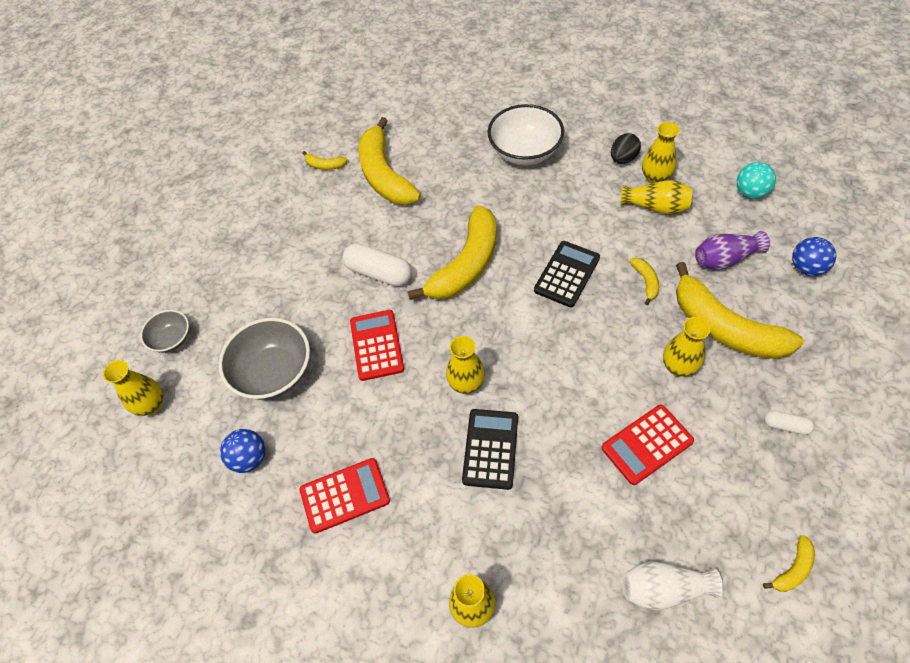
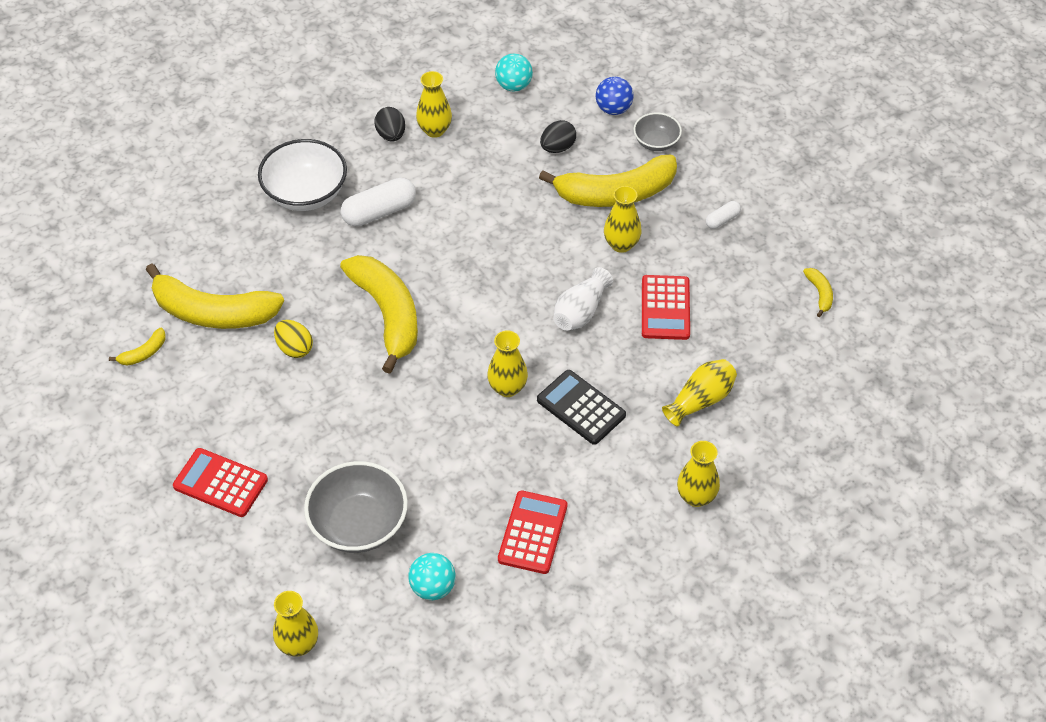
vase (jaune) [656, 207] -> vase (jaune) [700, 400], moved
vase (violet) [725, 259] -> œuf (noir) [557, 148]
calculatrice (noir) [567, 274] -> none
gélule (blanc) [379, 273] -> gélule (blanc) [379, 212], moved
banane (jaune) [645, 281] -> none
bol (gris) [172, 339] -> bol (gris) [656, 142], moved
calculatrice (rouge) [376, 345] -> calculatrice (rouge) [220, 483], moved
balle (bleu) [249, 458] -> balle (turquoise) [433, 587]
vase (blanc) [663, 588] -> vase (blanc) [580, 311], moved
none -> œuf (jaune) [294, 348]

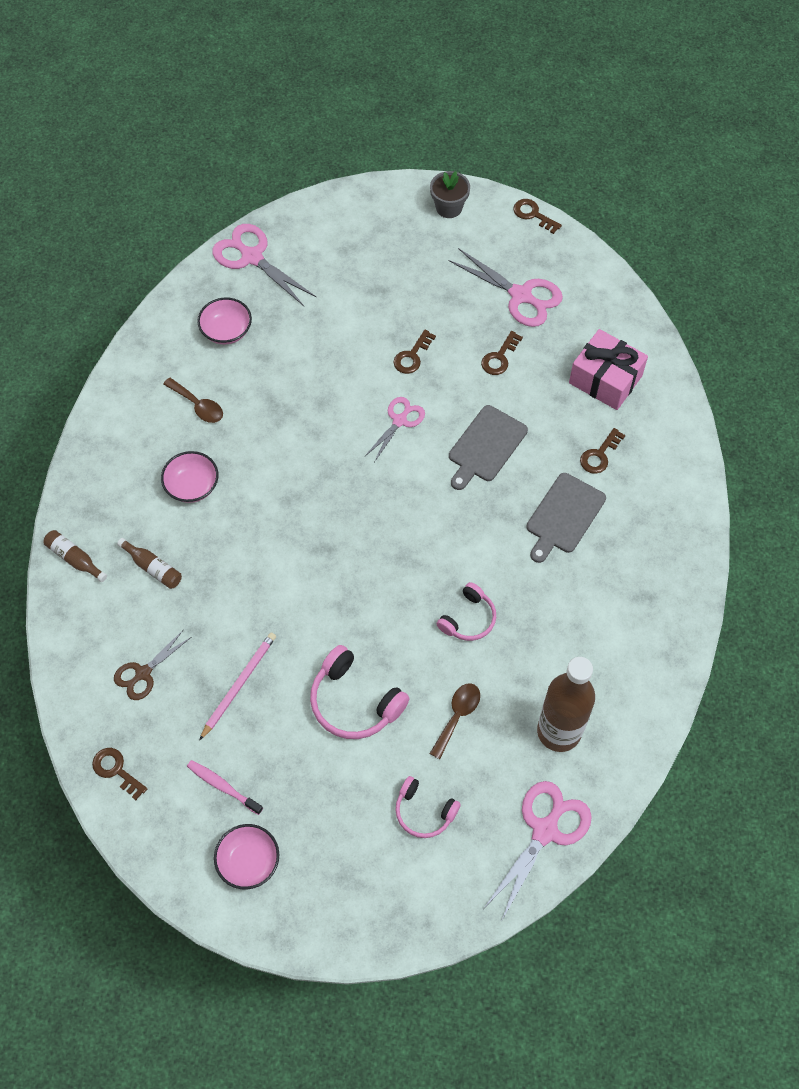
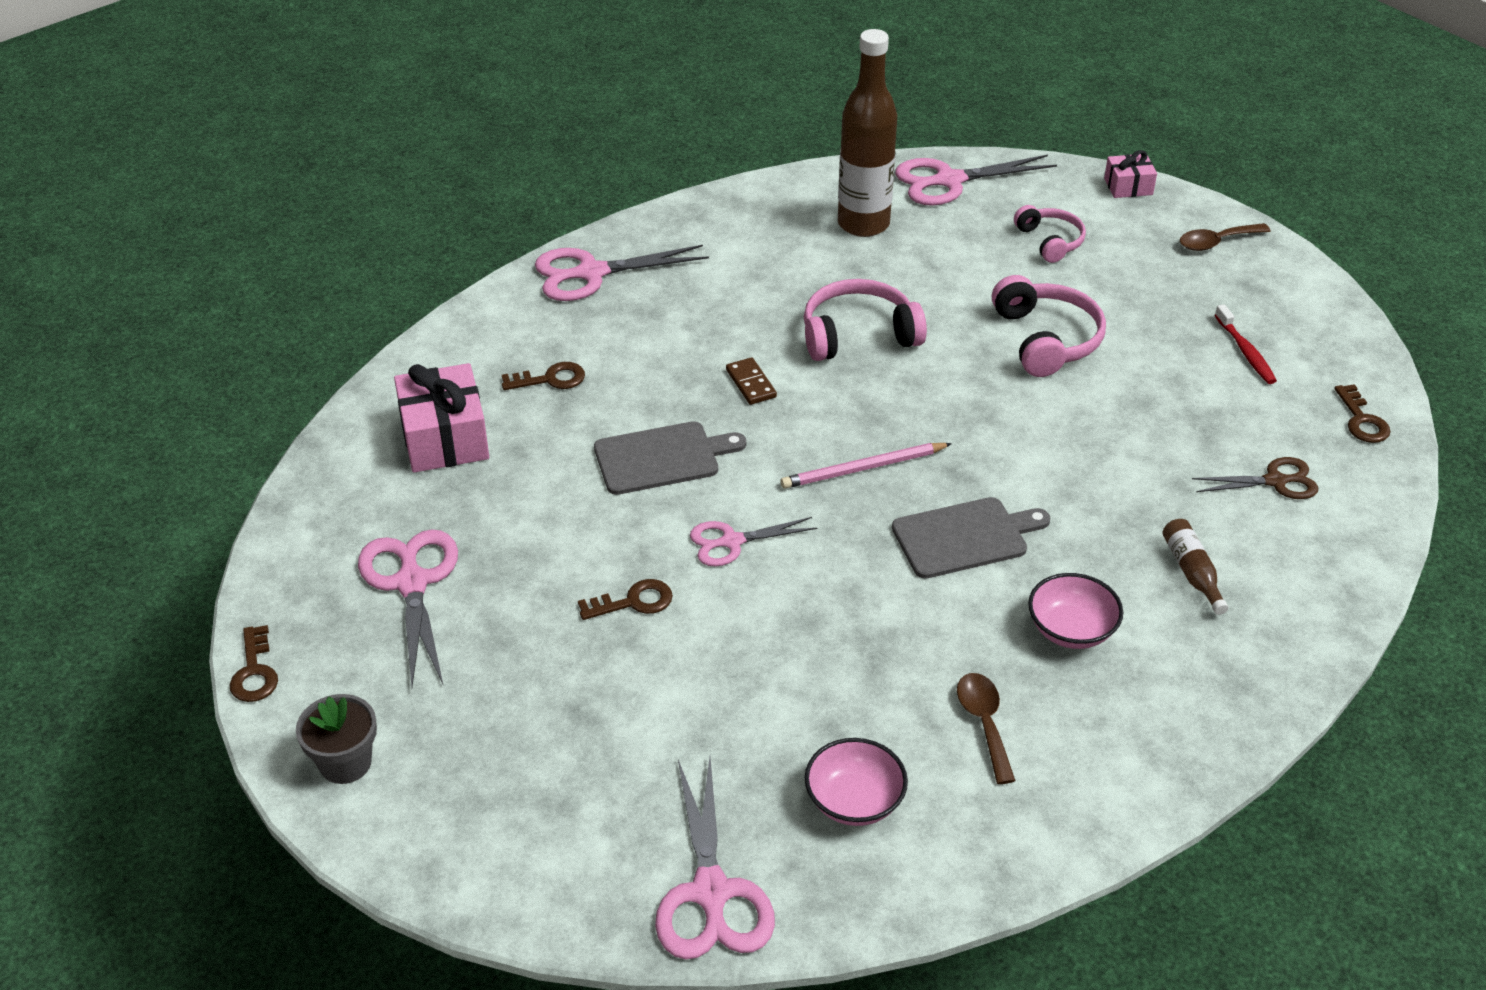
clé (marron) [499, 357] -> none
planche à découper (gris) [564, 516] -> planche à découper (gris) [964, 537], moved
bouteille (marron) [74, 558] -> none
casque audio (rose) [468, 618] -> casque audio (rose) [858, 335], x1.57
crayon (rose) [239, 685] -> crayon (rose) [863, 468], moved
cuillère (marron) [457, 716] -> cuillère (marron) [1216, 242], moved
brosse à dents (rose) [223, 786] -> brosse à dents (rouge) [1245, 352]
bol (rose) [248, 861] -> none
none -> cadeau (rose) [1128, 186]
none -> ciseaux (rose) [591, 273]
none -> domino (marron) [751, 383]

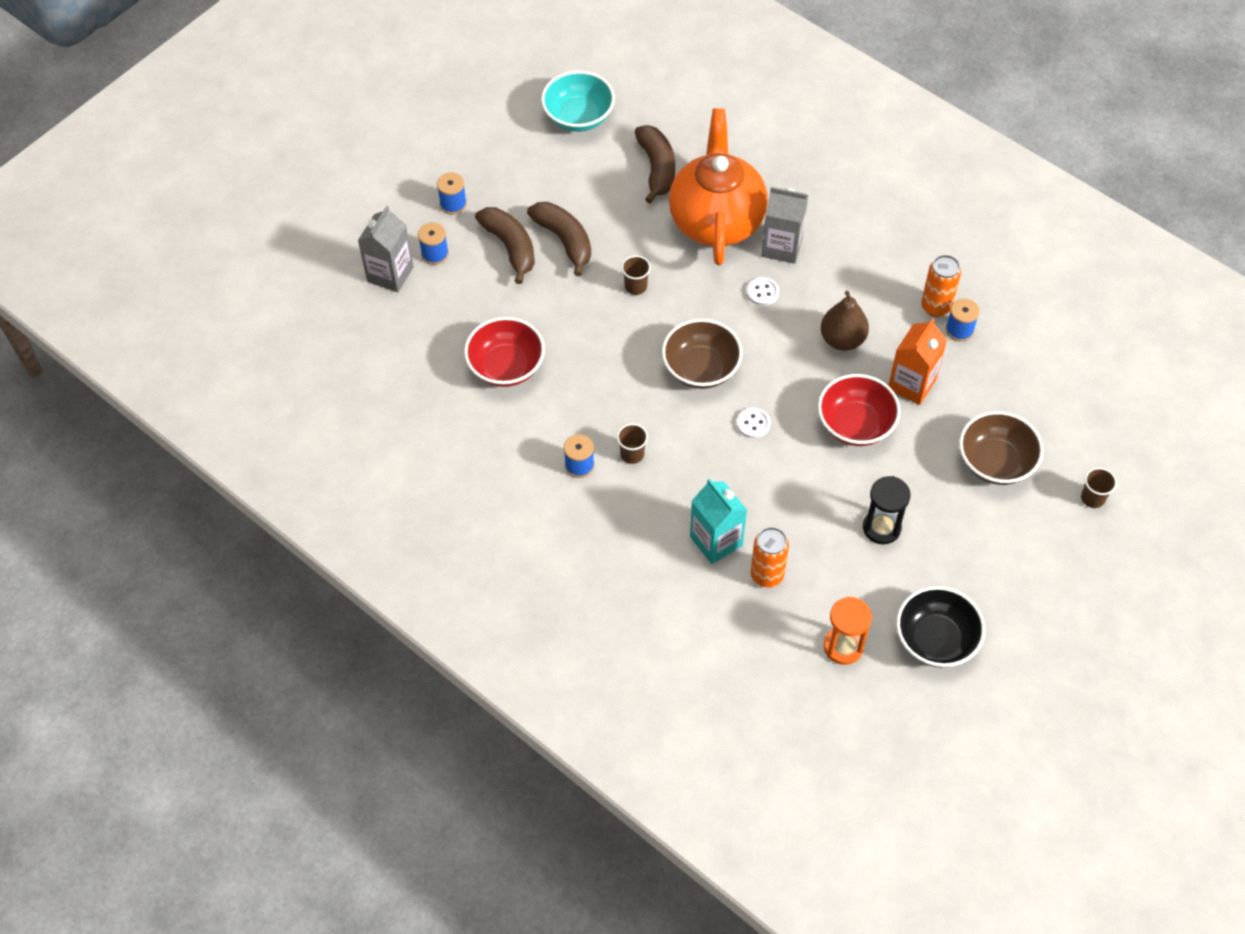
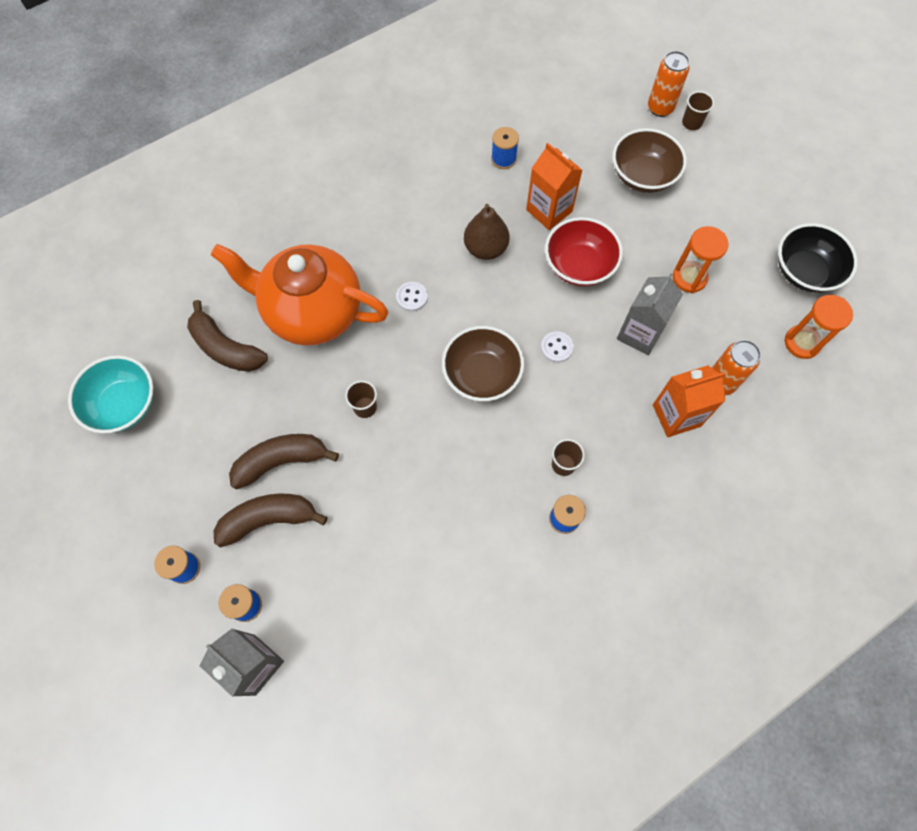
banane (marron) [656, 168] -> banane (marron) [226, 348], 150 degrees counterclockwise
brique de lait (gris) [782, 247] -> brique de lait (gris) [640, 333], moved
canette (orange) [935, 307] -> canette (orange) [660, 108], moved
bol (rouge) [506, 366] -> none
sablier (noir) [881, 528] -> sablier (orange) [689, 278]
brique de lait (turquoise) [716, 541] -> brique de lait (orange) [676, 415]

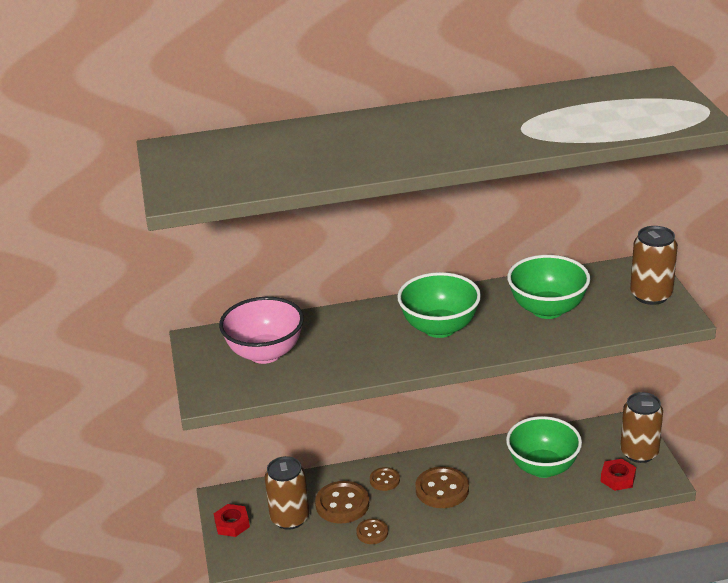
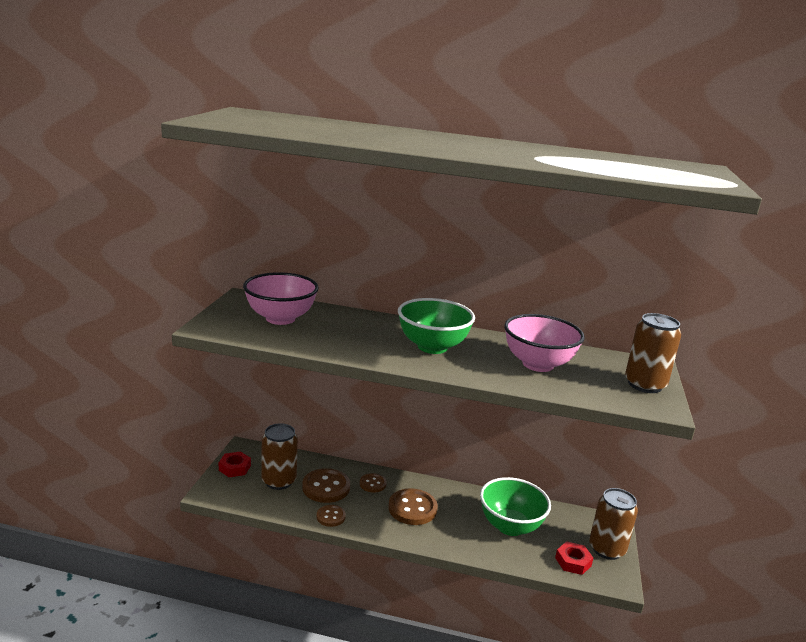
bol (vert) [547, 309] -> bol (rose) [538, 364]

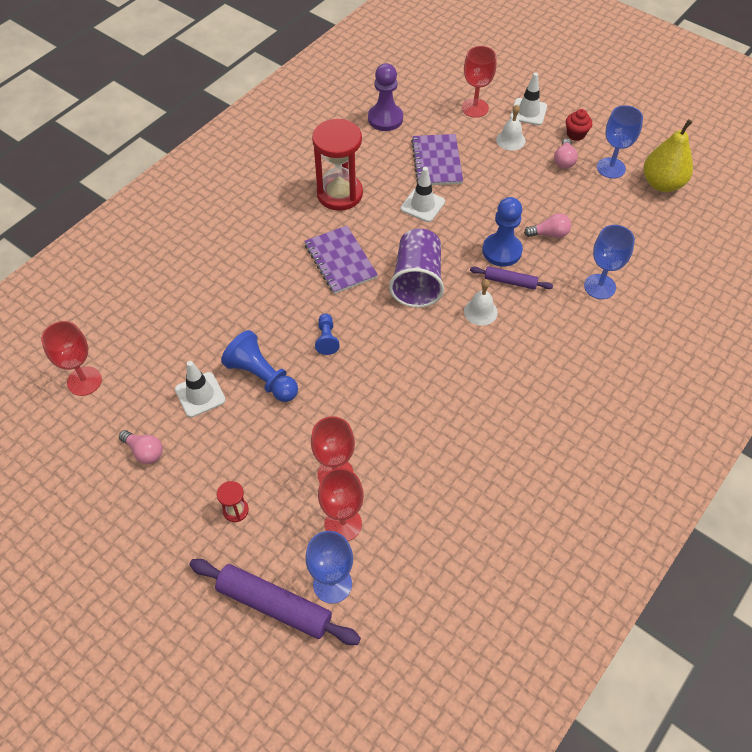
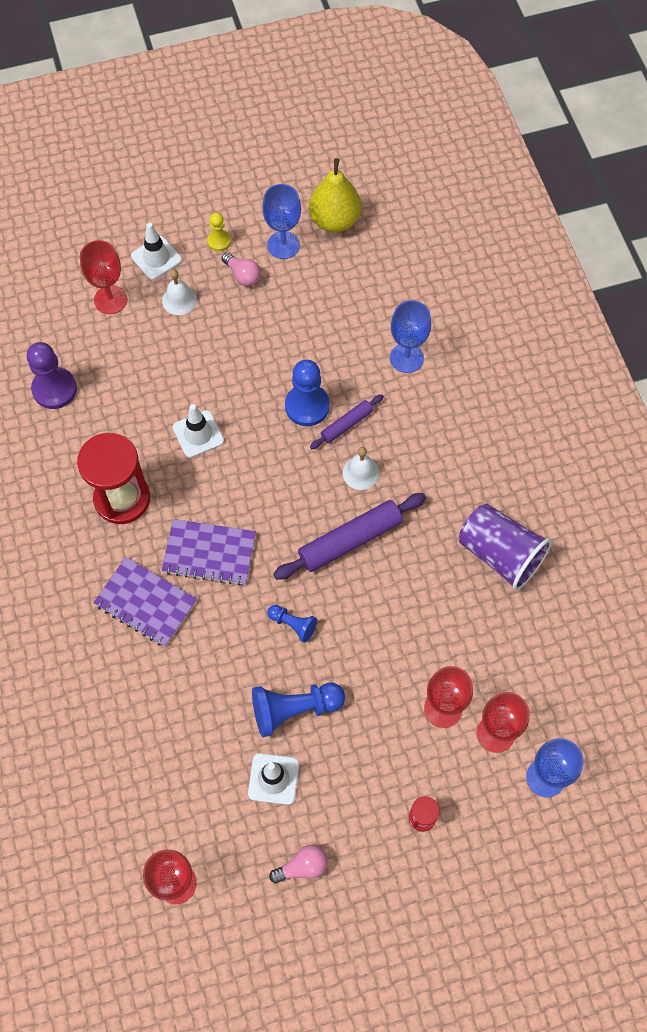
muffin (rouge) [576, 134] -> pion (jaune) [219, 241]
carnet (violet) [436, 162] -> carnet (violet) [145, 603], moved
ampoule (rose) [549, 234] -> none
gobelet (violet) [417, 281] -> gobelet (violet) [500, 554], moved
rouleau à pâtisserie (violet) [274, 605] -> rouleau à pâtisserie (violet) [350, 540], moved

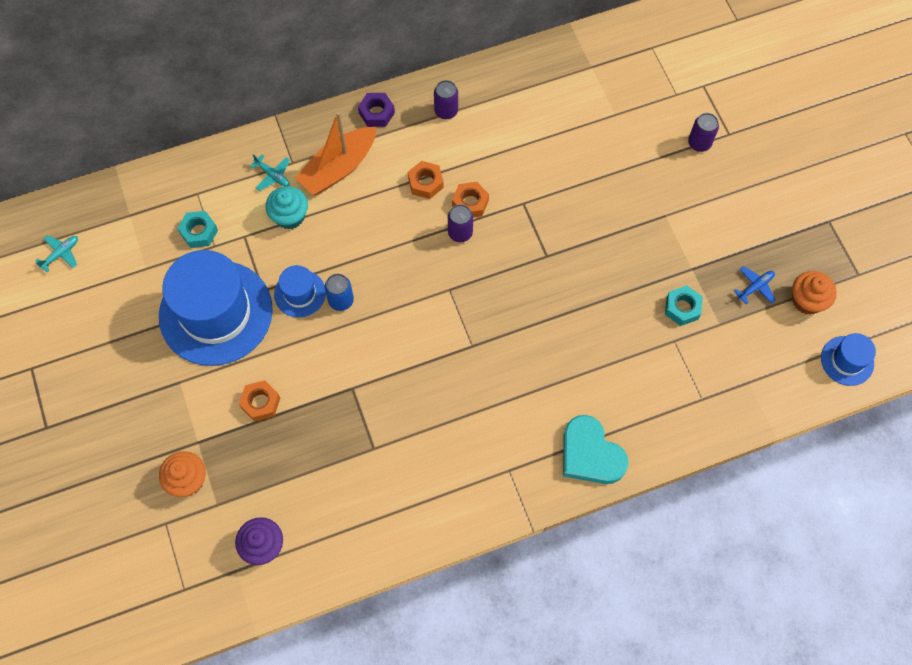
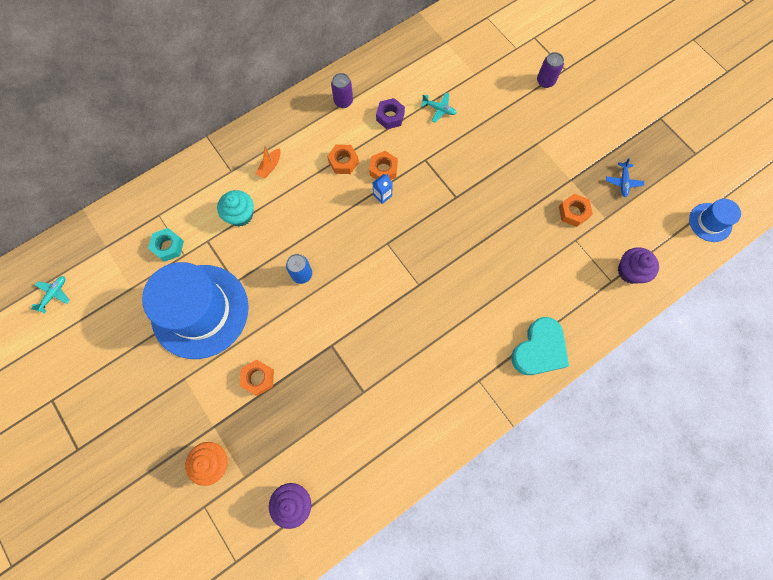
écrou (violet) [376, 113] -> écrou (violet) [390, 116], moved
bateau (orange) [339, 168] -> bateau (orange) [270, 166], x0.45
avion (turquoise) [273, 175] -> avion (turquoise) [439, 109], moved
canette (violet) [460, 233] -> brique de lait (bleu) [382, 195]
chapeau (bleu) [300, 293] -> none
avion (bleu) [755, 287] -> avion (bleu) [623, 182], 150 degrees clockwise
muffin (orange) [807, 300] -> none
écrou (turquoise) [682, 308] -> écrou (orange) [573, 212]
cœur (turquoise) [590, 454] -> cœur (turquoise) [539, 349], 90 degrees counterclockwise
none -> muffin (violet) [630, 271]

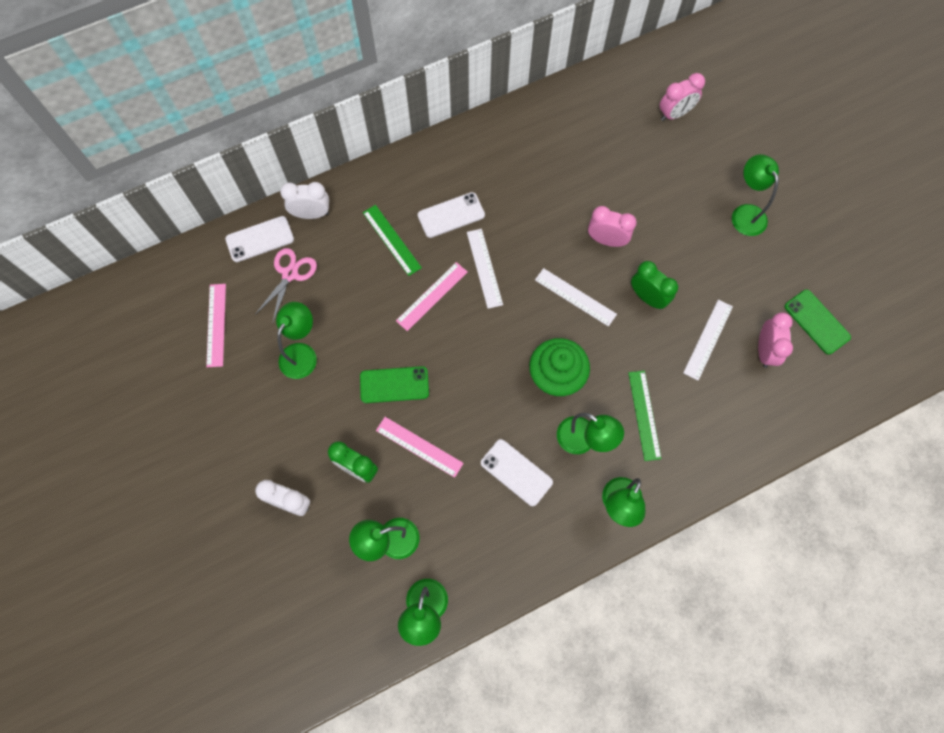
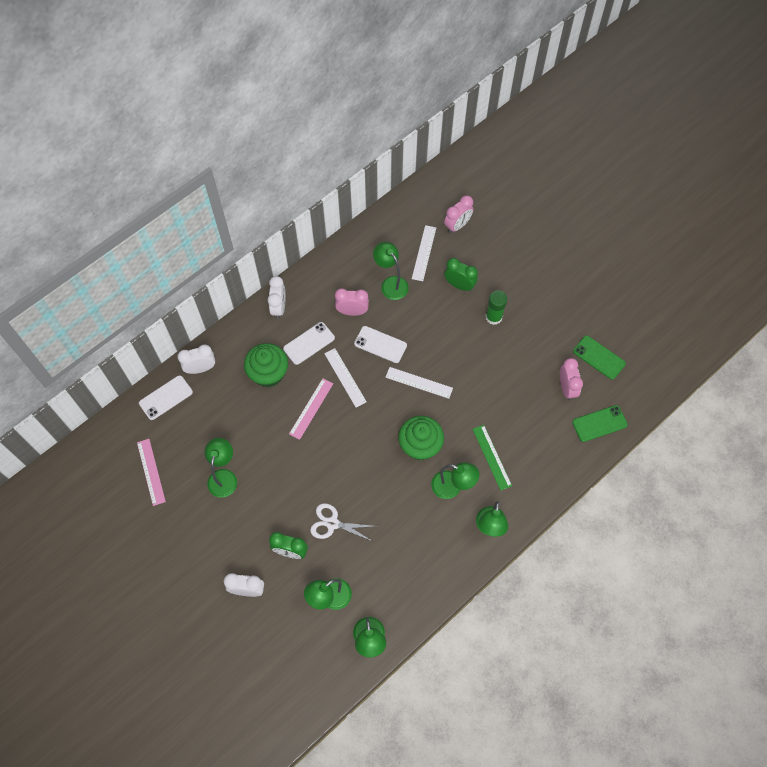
lampe (vert) [745, 213] -> lampe (vert) [391, 283], moved
règle (vert) [391, 240] -> muffin (vert) [268, 373]
réveil (rose) [606, 240] -> réveil (rose) [352, 311], moved
ciseaux (rose) [290, 274] -> none
réveil (vert) [647, 297] -> réveil (vert) [459, 285], moved
règle (blanc) [708, 339] -> règle (blanc) [424, 253], moved
téléphone (vert) [394, 385] -> téléphone (vert) [599, 423], moved
règle (rose) [419, 447] -> ciseaux (blanc) [332, 523]
téléphone (blanc) [516, 472] -> téléphone (blanc) [380, 344], moved
none -> réveil (blanc) [279, 307]
none -> bâton de colle (vert) [493, 317]

